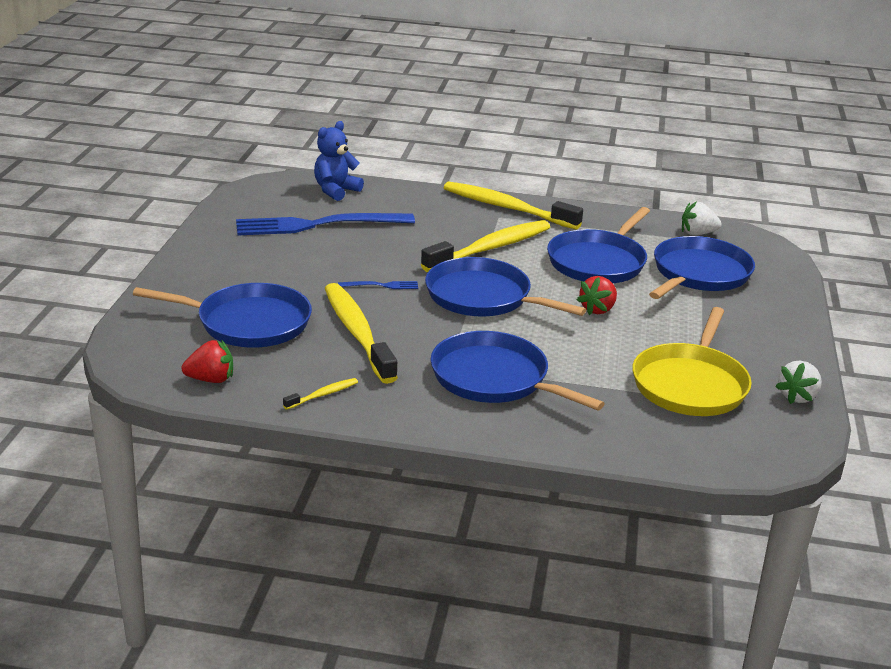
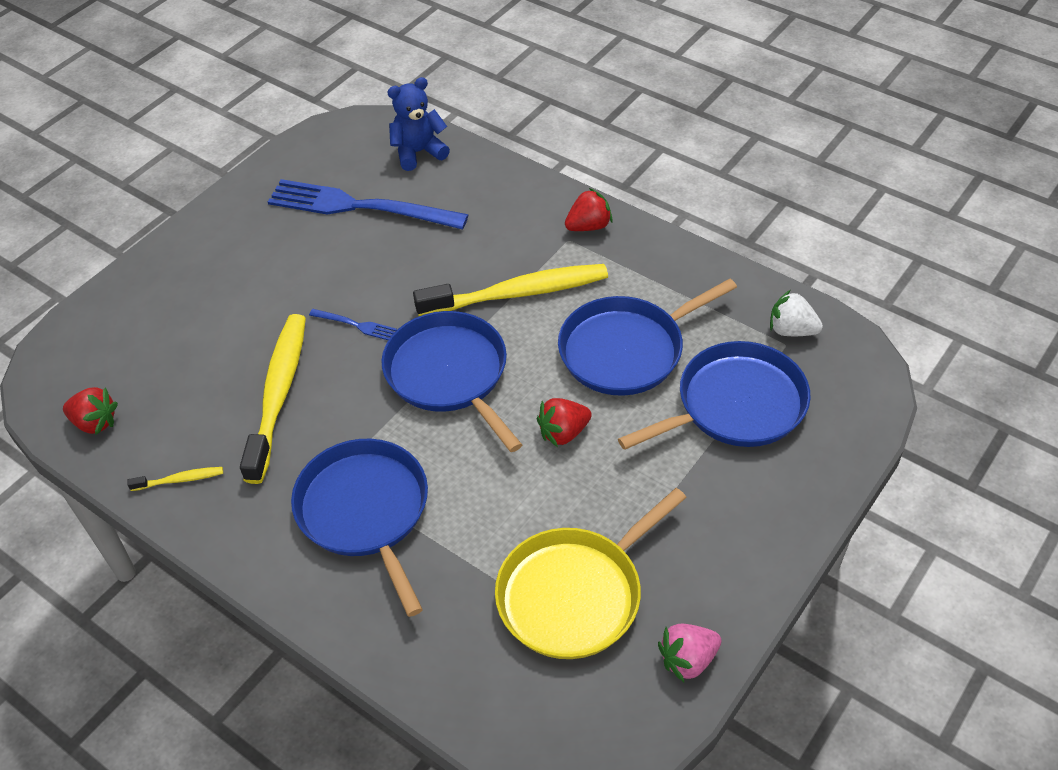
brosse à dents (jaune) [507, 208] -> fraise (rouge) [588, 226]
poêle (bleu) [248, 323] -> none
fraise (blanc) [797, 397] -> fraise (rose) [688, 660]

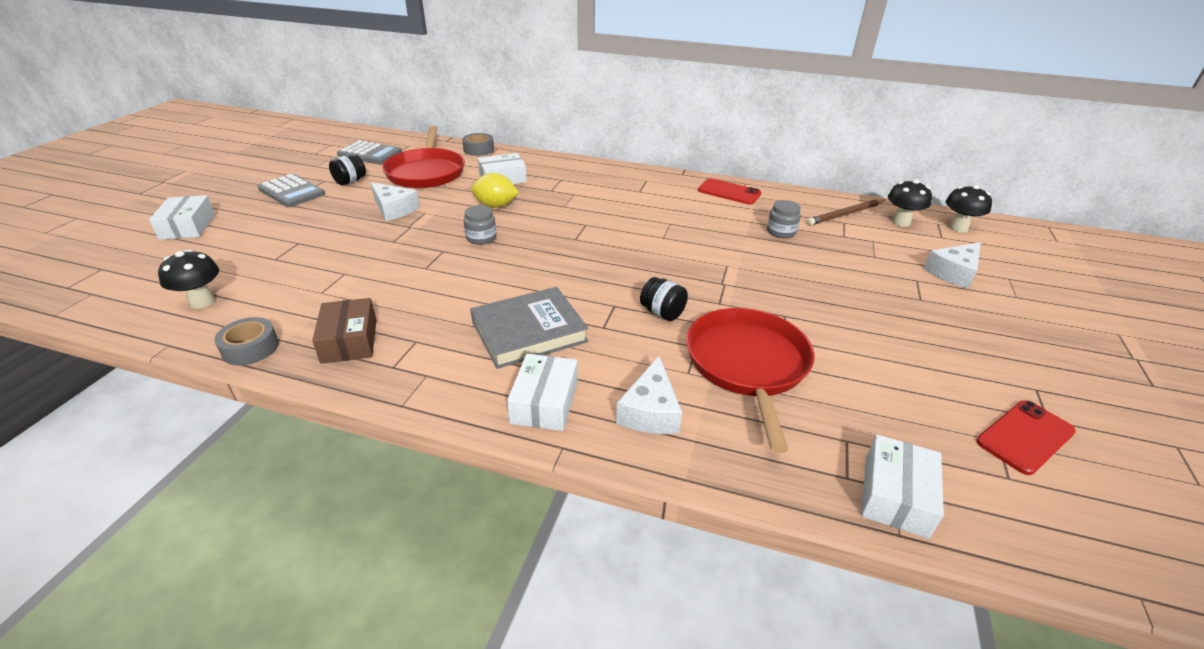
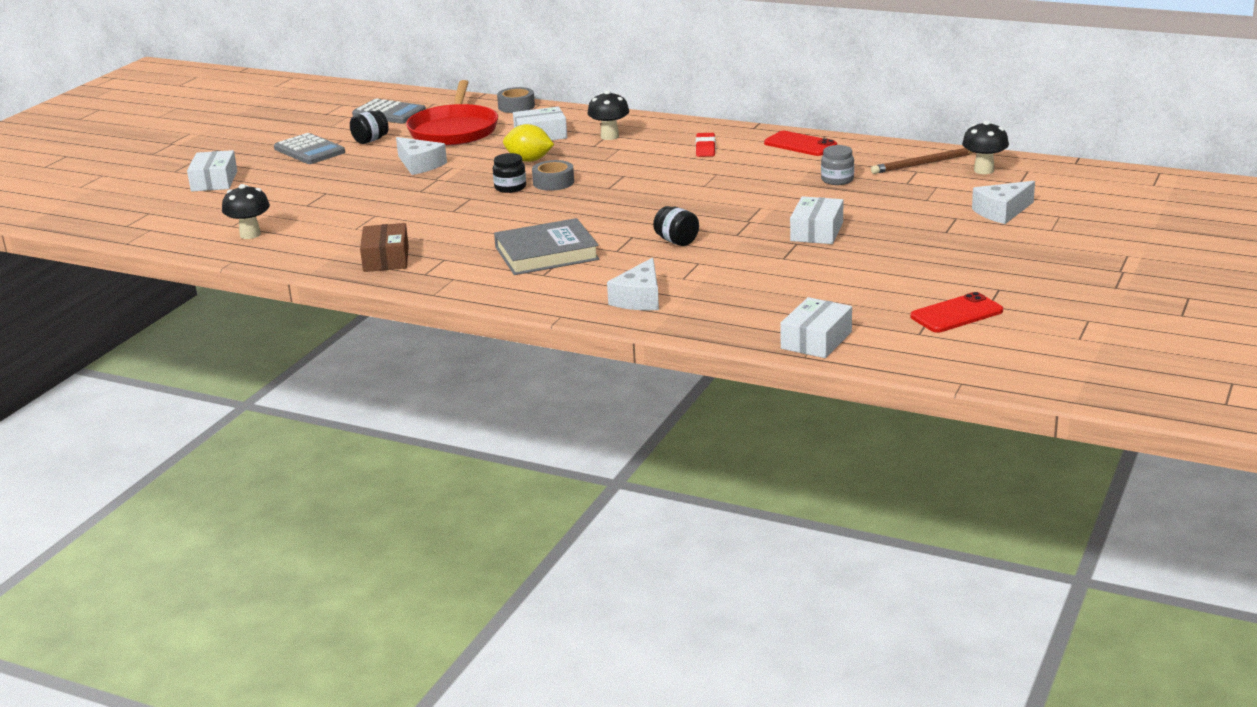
champignon (noir) [958, 228] -> champignon (noir) [609, 136], moved
bocal (gris) [481, 238] -> bocal (noir) [510, 187]
poêle (rouge) [747, 365] -> none
ruban adhésif (gris) [250, 348] -> ruban adhésif (gris) [553, 182], moved
boîte (blanc) [544, 402] -> boîte (blanc) [816, 231], moved
none -> gomme (rouge) [705, 148]

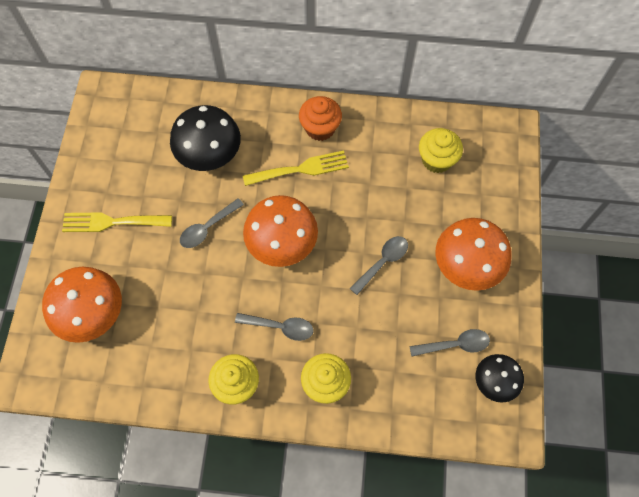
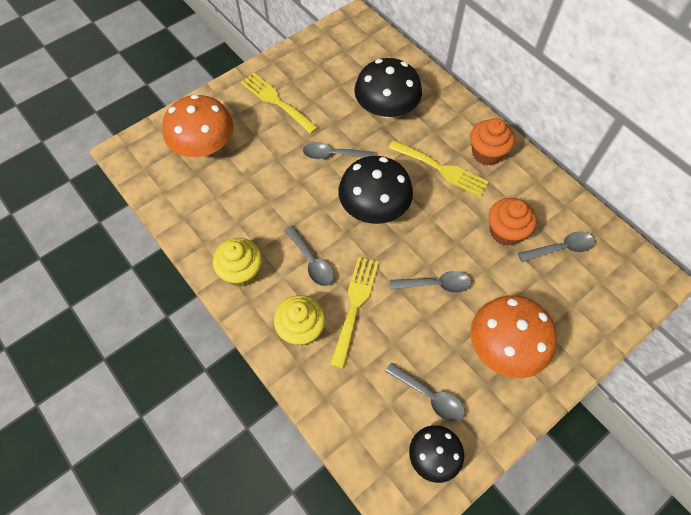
muffin (jaune) [436, 160] -> cuillère (gris) [561, 248]
champignon (orange) [282, 242] -> champignon (noir) [374, 207]
none -> muffin (orange) [505, 232]
none -> fourchette (jaune) [355, 305]

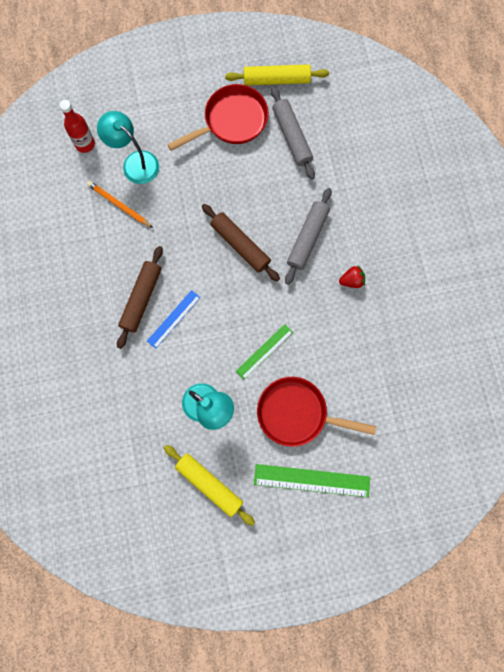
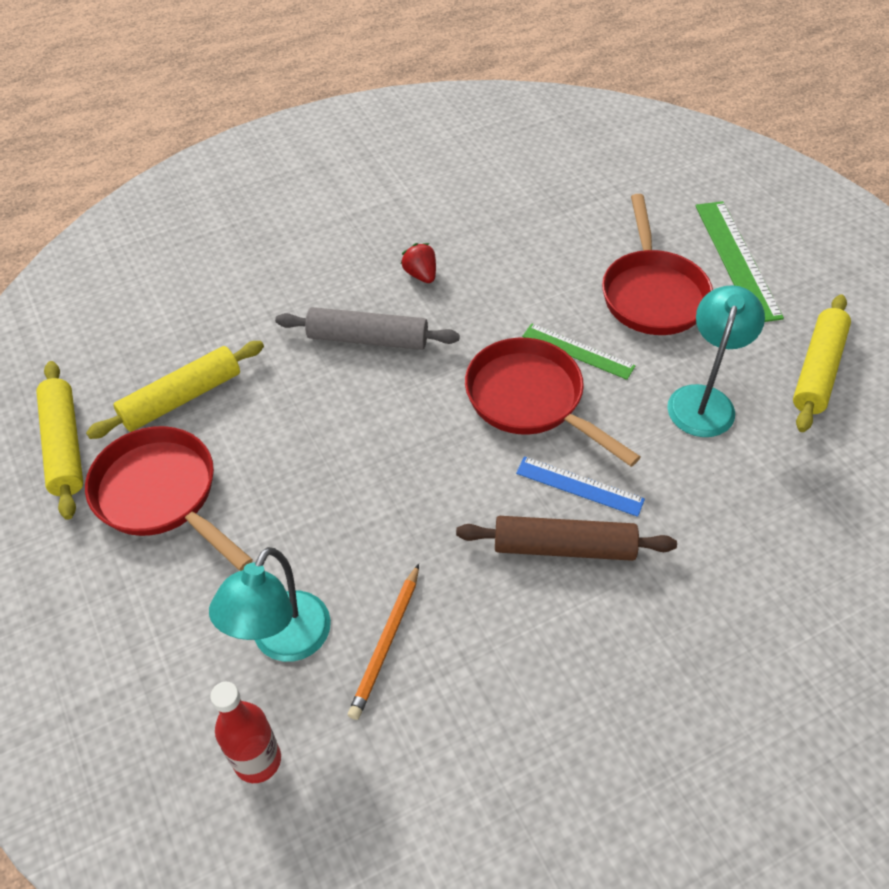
rouleau à pâtisserie (gris) [292, 136] -> rouleau à pâtisserie (jaune) [181, 398]
rouleau à pâtisserie (marron) [240, 245] -> none
none -> poêle (rouge) [530, 400]

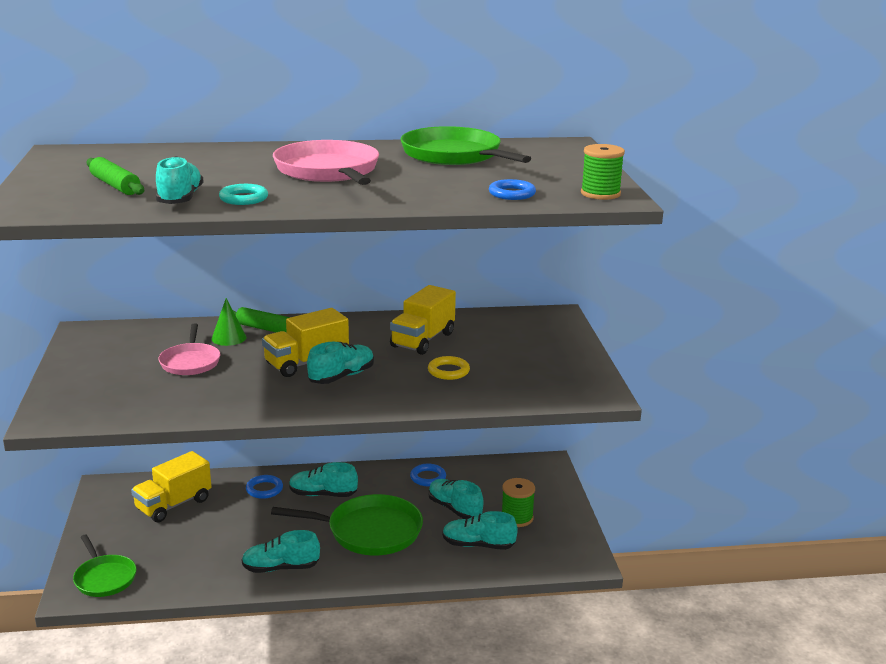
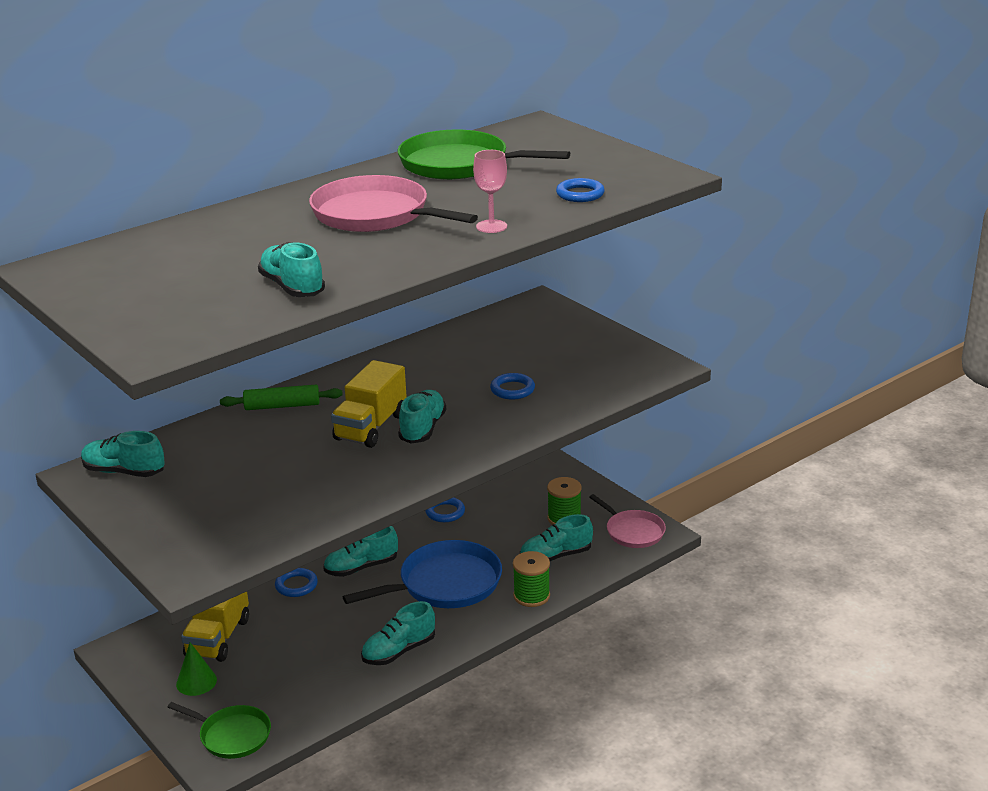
bobine (vert) [600, 194] -> bobine (vert) [531, 596], moved
rouleau à pâtisserie (vert) [115, 185] -> none
anneau (turquoise) [243, 198] -> none
camion (jaune) [423, 340] -> none
cône (vert) [229, 338] -> cône (vert) [196, 682], moved
poêle (rose) [190, 362] -> poêle (rose) [632, 531], moved
anneau (jaune) [448, 371] -> anneau (bleu) [512, 389]
chaussure (turquoise) [454, 509] -> chaussure (turquoise) [124, 472], moved
poêle (vert) [369, 531] -> poêle (bleu) [445, 584]
none -> verre à pied (rose) [491, 226]

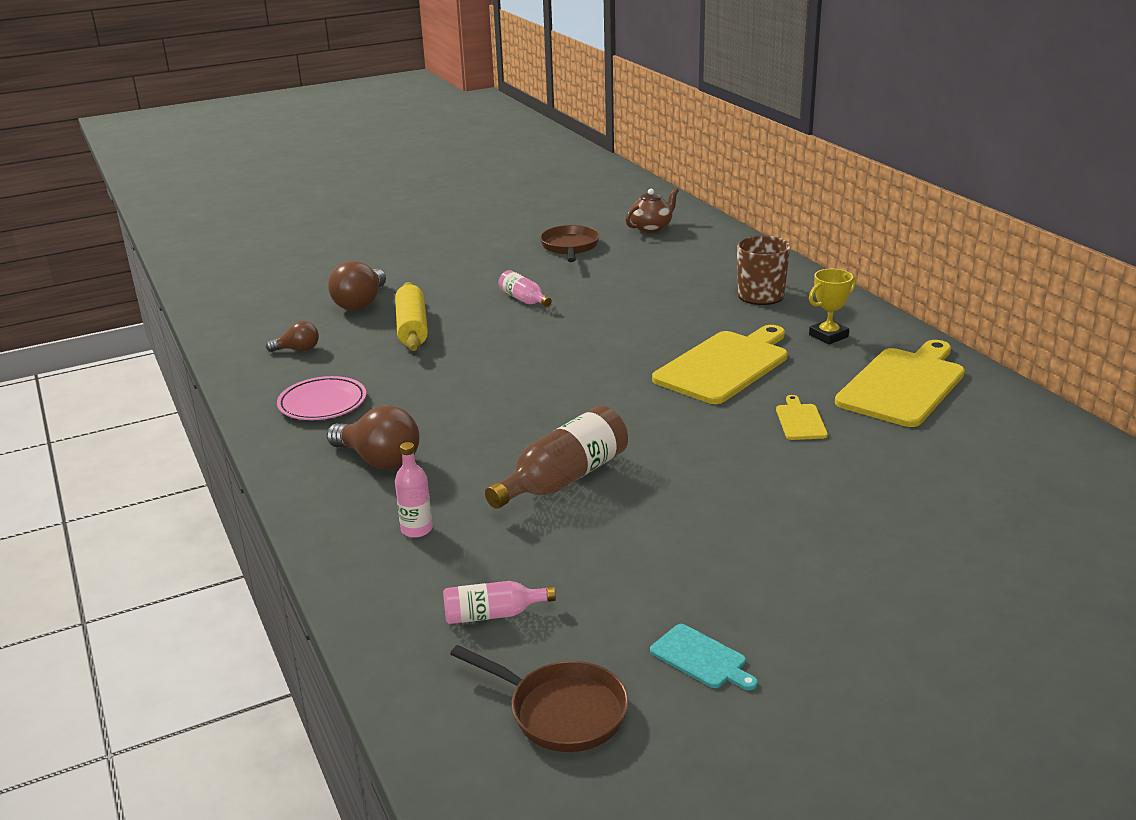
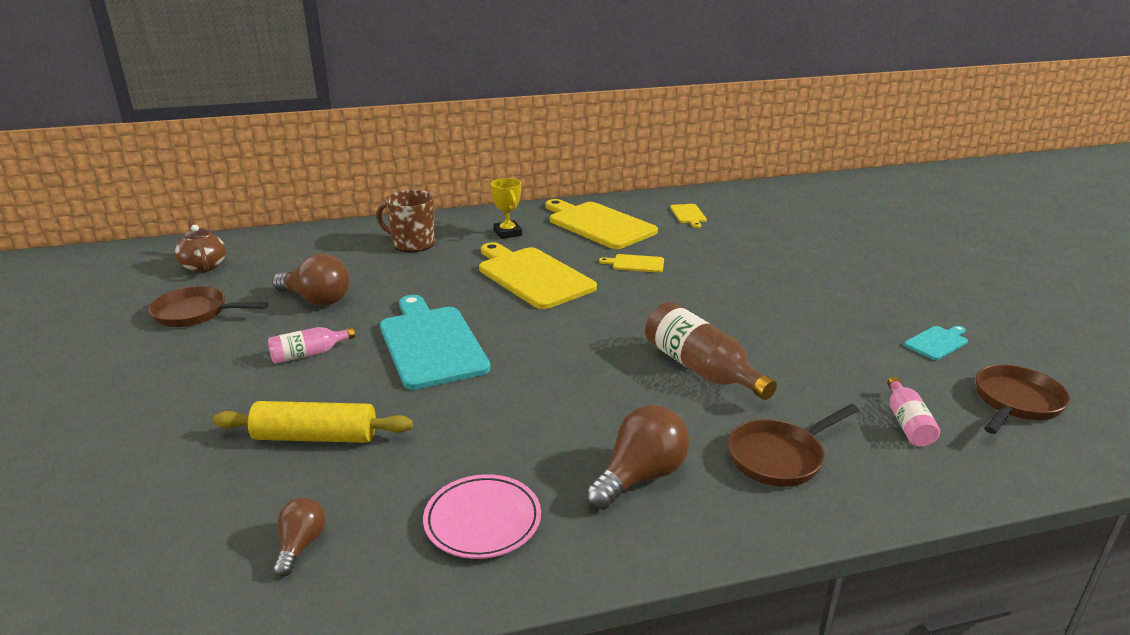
ampoule (marron) [361, 303] -> ampoule (marron) [316, 300], moved
bouteille (rose) [416, 529] -> poêle (marron) [779, 457]
none -> planche à découper (jaune) [688, 215]
none -> planche à découper (turquoise) [431, 344]

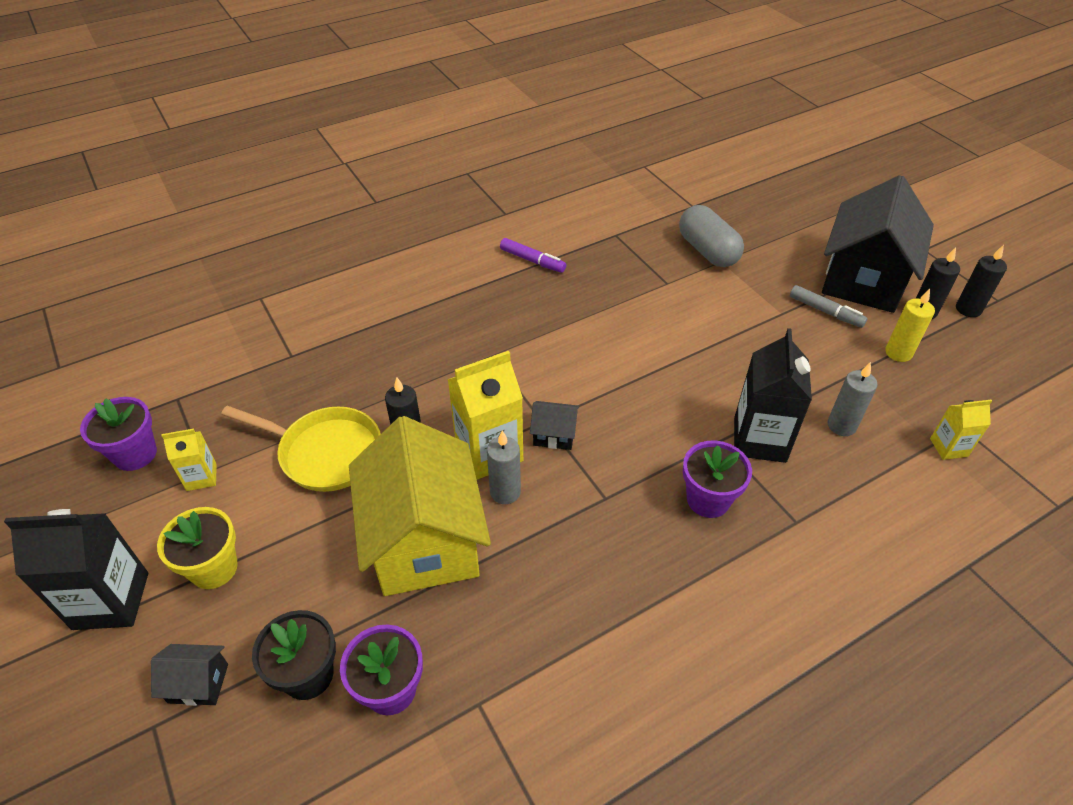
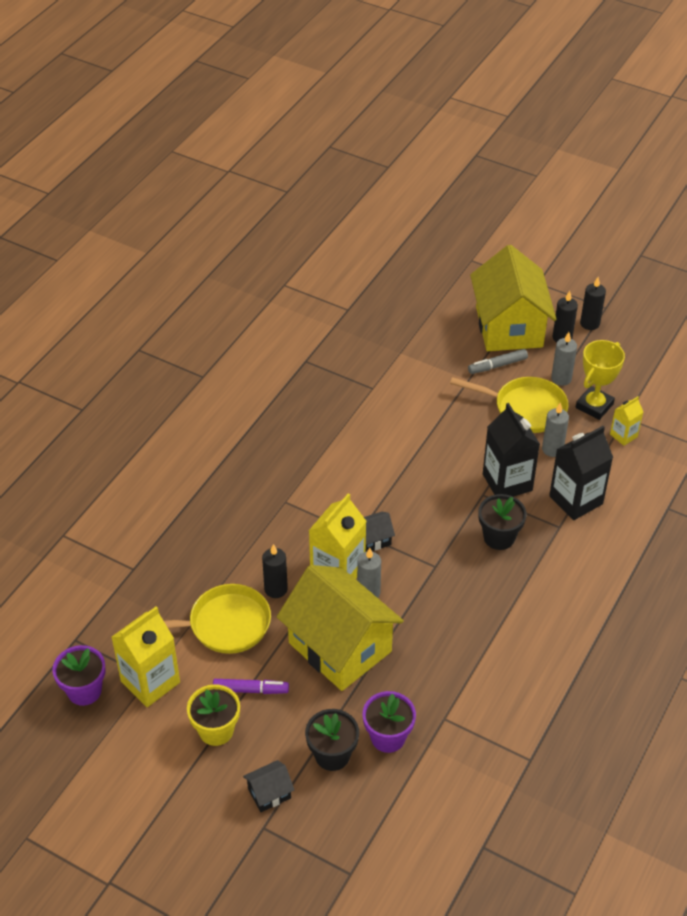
maison (noir) [863, 279] -> maison (jaune) [509, 327]
gélule (gris) [707, 251] -> none
feutre (violet) [532, 261] -> feutre (violet) [251, 690], moved
feutre (gris) [825, 312] -> feutre (gris) [497, 365], 150 degrees clockwise
bougie (jaune) [898, 353] -> bougie (gris) [561, 378]
brique de lait (jaune) [201, 477] -> brique de lait (jaune) [150, 682], x1.87
pot de fleurs (violet) [708, 499] -> pot de fleurs (noir) [499, 537]
brique de lait (noir) [111, 600] -> brique de lait (noir) [576, 500], moved
none -> trophée (jaune) [594, 406]
none -> poêle (jaune) [525, 409]

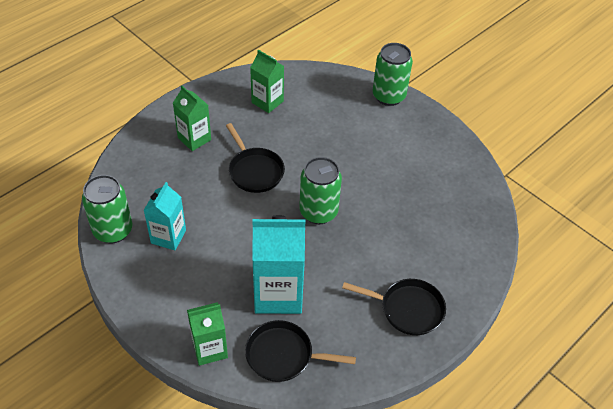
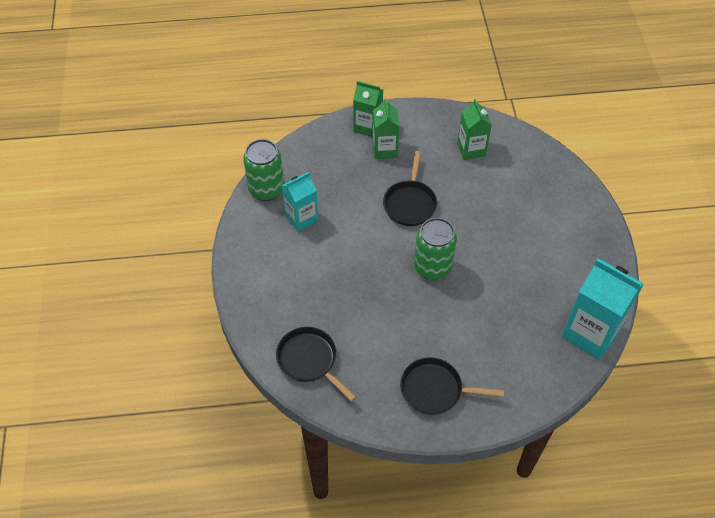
canette (vert) [388, 96] -> none
brique de lait (turquoise) [278, 293] -> brique de lait (turquoise) [590, 333], moved
poêle (noir) [407, 309] -> poêle (noir) [435, 390], 135 degrees clockwise
brique de lait (vert) [210, 349] -> brique de lait (vert) [367, 126], moved

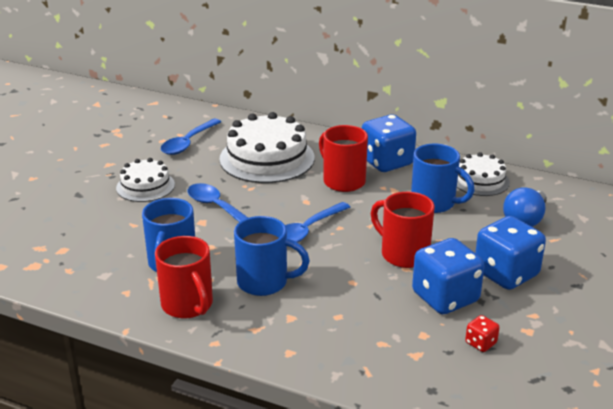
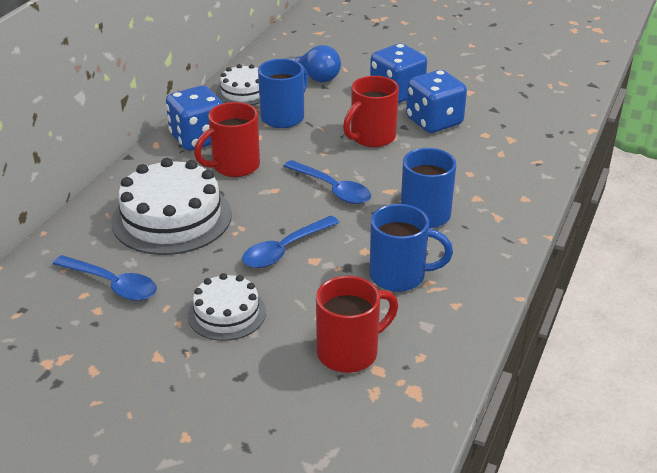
tasse (rouge) [188, 305] -> tasse (rouge) [350, 352], moved
dé (rouge) [480, 343] -> none

